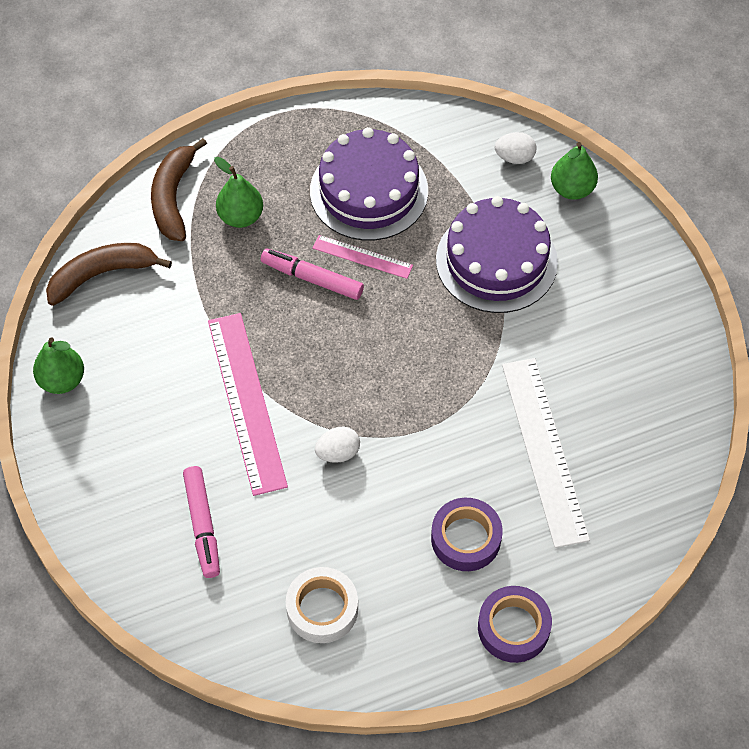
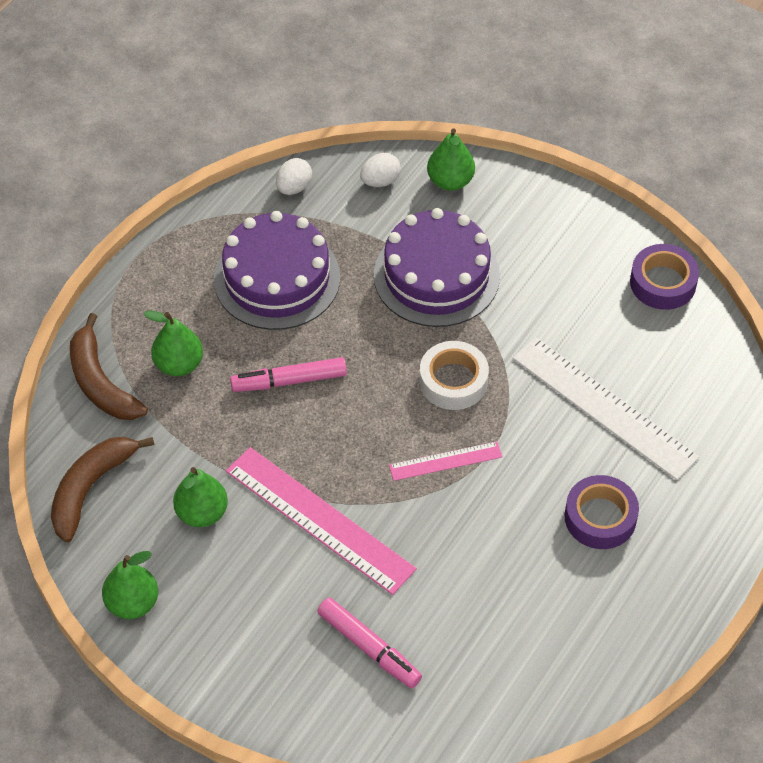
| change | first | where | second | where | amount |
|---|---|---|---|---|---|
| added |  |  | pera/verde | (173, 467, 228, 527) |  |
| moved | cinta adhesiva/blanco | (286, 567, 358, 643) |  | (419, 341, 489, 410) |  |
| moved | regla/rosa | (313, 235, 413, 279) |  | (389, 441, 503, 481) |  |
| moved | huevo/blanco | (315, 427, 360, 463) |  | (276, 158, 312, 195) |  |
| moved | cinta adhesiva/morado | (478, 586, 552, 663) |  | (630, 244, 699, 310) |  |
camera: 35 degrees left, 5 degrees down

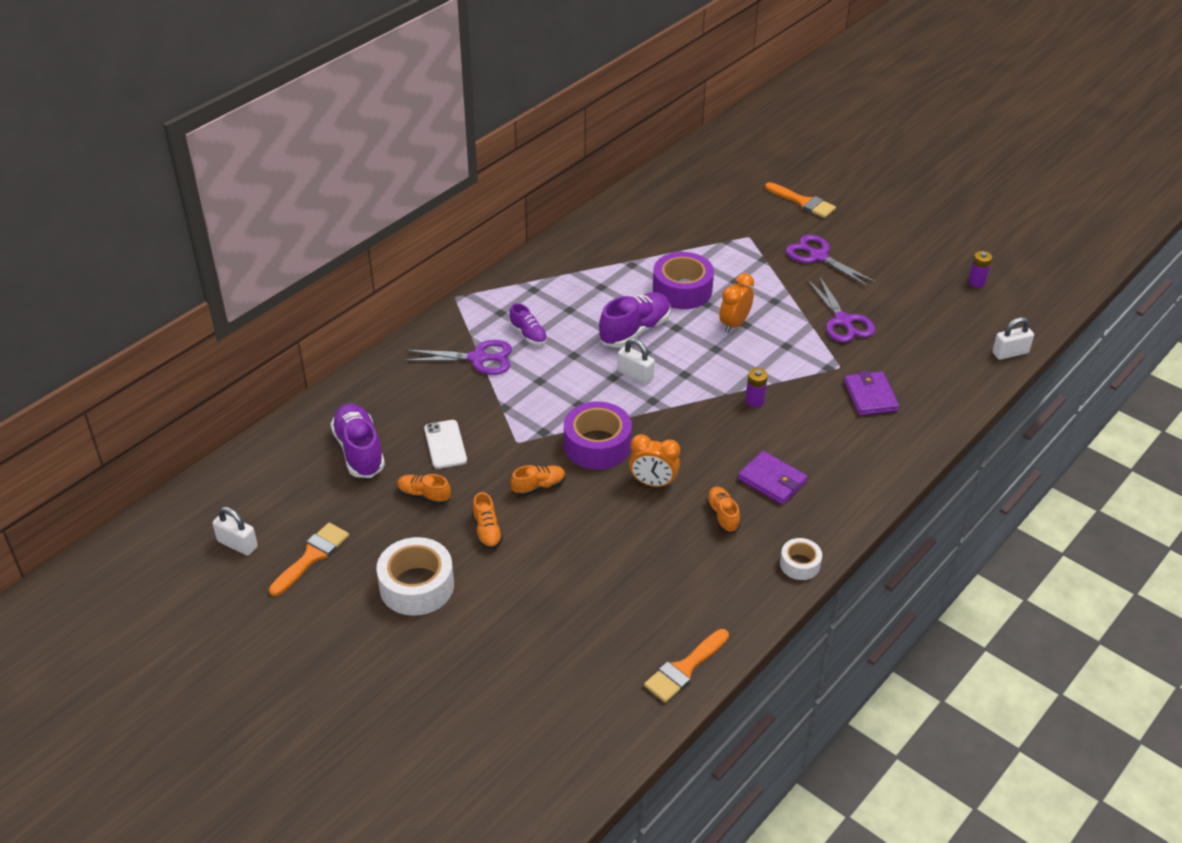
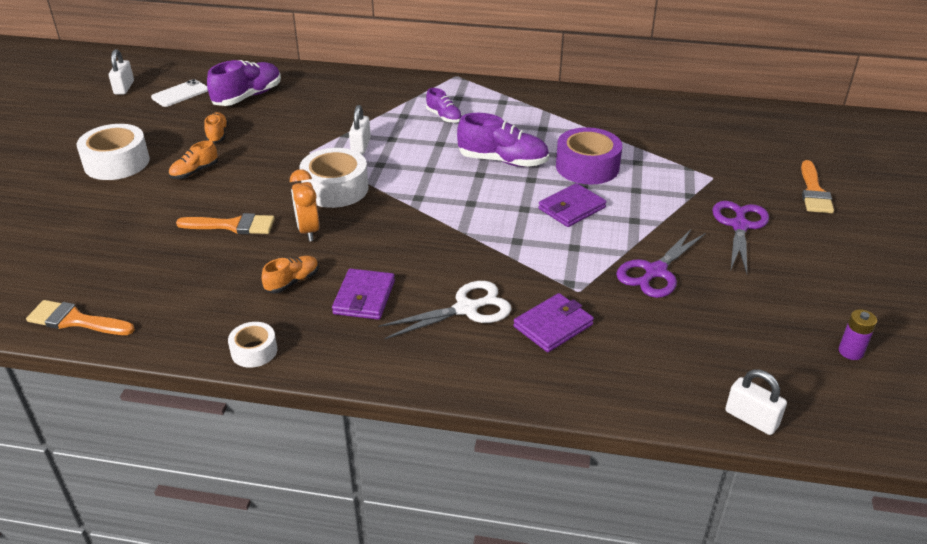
| change | first | where | second | where | amount |
|---|---|---|---|---|---|
| removed | tijeras/morado | (404, 340, 512, 375) |  |  |  |
| removed | zapato/naranja | (510, 465, 566, 496) |  |  |  |
| removed | pila/morado | (745, 368, 768, 408) |  |  |  |
| added |  |  | tijeras/blanco | (378, 281, 512, 339) |  |
| moved | pincel/naranja | (269, 523, 349, 596) |  | (176, 213, 275, 234) |  |
| moved | móvil/blanco | (424, 420, 467, 469) |  | (151, 79, 208, 107) |  |
| moved | candado/blanco | (617, 338, 655, 385) |  | (349, 105, 371, 155) |  |
| replaced | despertador/naranja | (719, 273, 754, 333) | cartera/morado | (538, 183, 606, 227) |  |
| recoloured | cinta adhesiva/morado | (564, 402, 632, 470) | cinta adhesiva/blanco | (299, 148, 369, 208) |  |
| turned | zapato/morado | (509, 303, 548, 345) |  | (426, 88, 462, 123) | 60 degrees counterclockwise |
camera: 60 degrees right, 5 degrees down

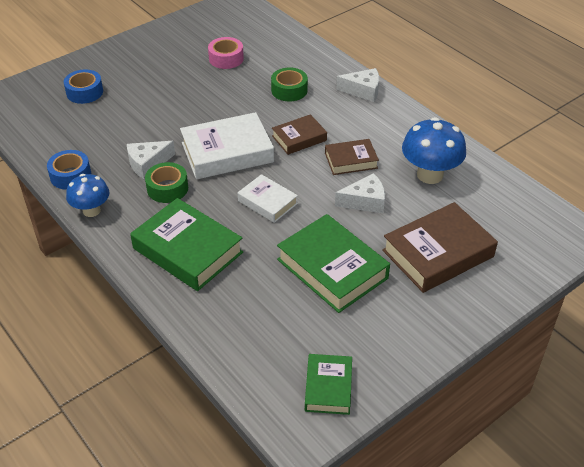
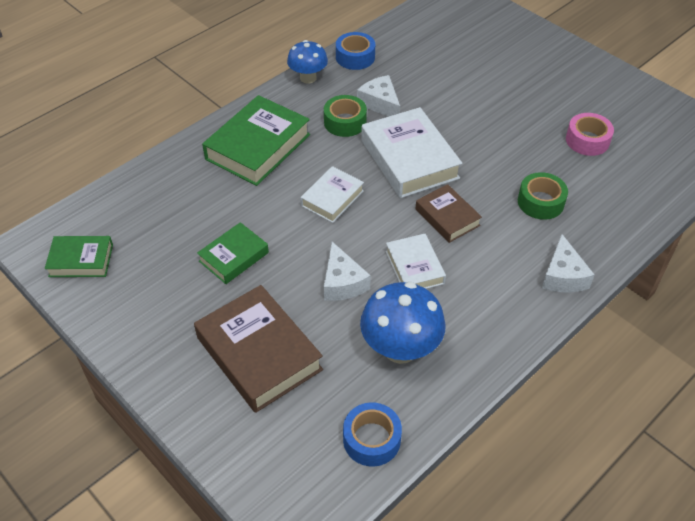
| change | first | where | second | where | amount |
|---|---|---|---|---|---|
| moved | cinta adhesiva/azul | (64, 69, 103, 104) |  | (343, 402, 402, 467) |  |
| recoloured | libro/marrón | (325, 139, 379, 175) | libro/blanco | (386, 234, 446, 289) |  |
| resized | libro/verde | (277, 214, 390, 313) |  | (197, 222, 269, 284) | x0.57 |
camera: 85 degrees right, 5 degrees up

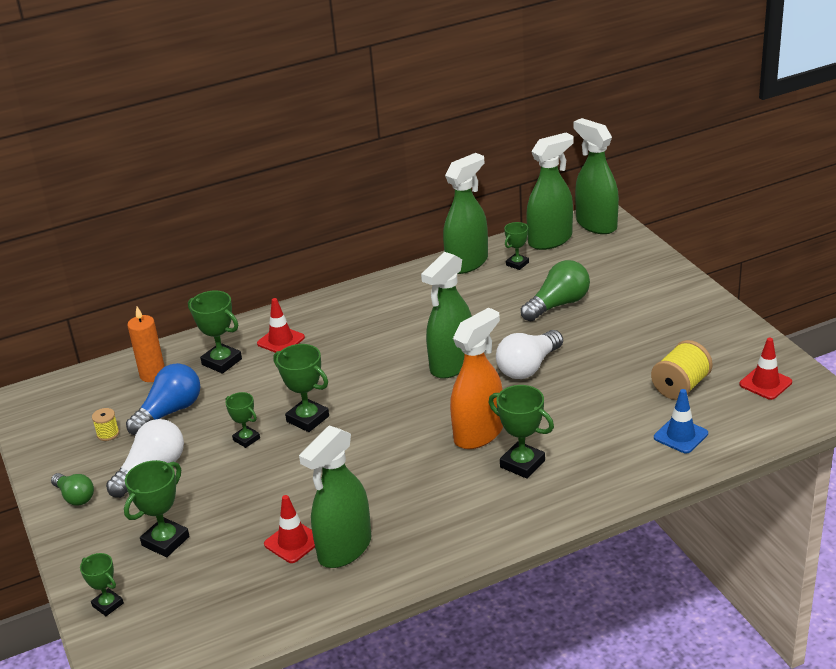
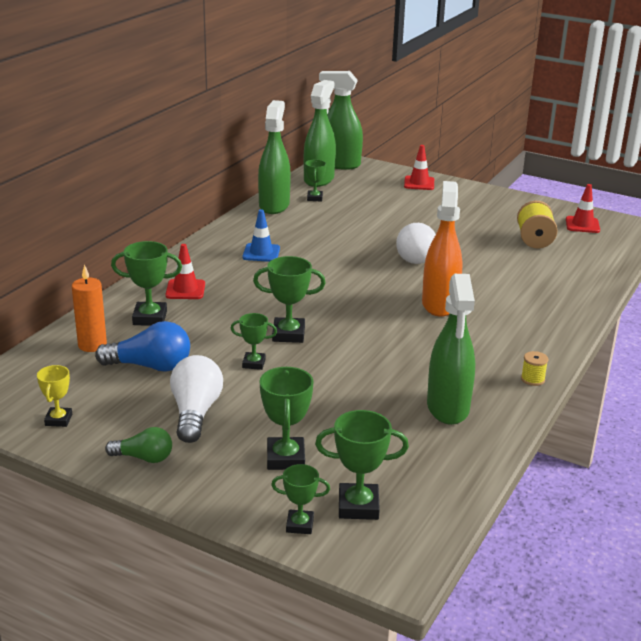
| change | first | where | second | where | amount |
|---|---|---|---|---|---|
| removed | pulverizador/verde | (421, 252, 472, 379) |  |  |  |
| removed | bombilla/verde | (521, 260, 590, 321) |  |  |  |
| added |  |  | trofeo/amarillo | (37, 365, 72, 427) |  |
| moved | carrete/amarillo | (92, 408, 119, 441) |  | (521, 351, 548, 386) |  |
| moved | cono de tráfico/rojo | (264, 495, 315, 563) |  | (404, 145, 434, 190) |  |
| moved | trofeo/verde | (489, 385, 554, 479) |  | (315, 410, 409, 520) |  |
| moved | cono de tráfico/azul | (654, 389, 708, 453) |  | (242, 209, 280, 262) |  |
| turned | bombilla/azul | (126, 363, 201, 435) |  | (95, 321, 190, 372) | 90 degrees clockwise |
camera: 40 degrees left, 5 degrees down

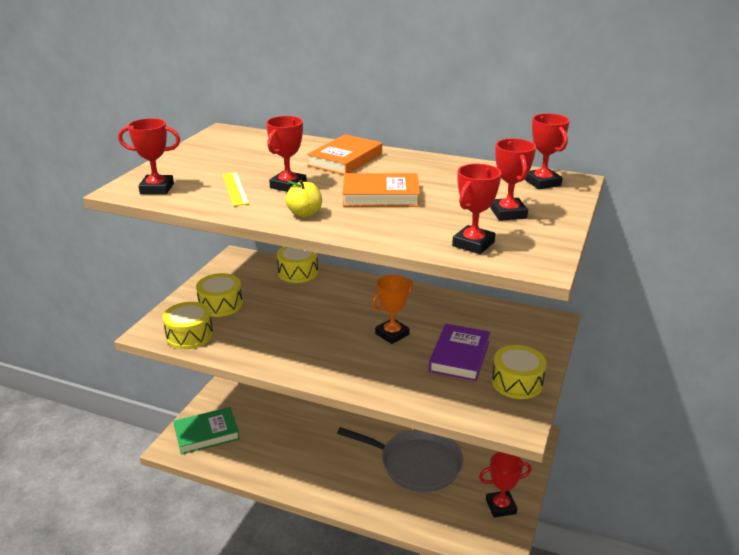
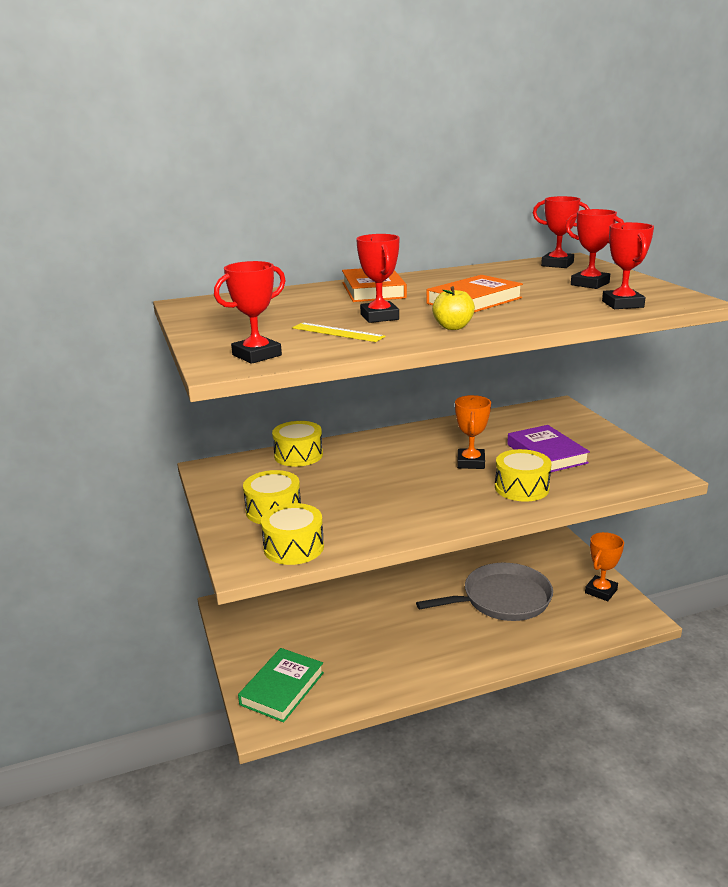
| change | first | where | second | where | amount |
|---|---|---|---|---|---|
| moved | tambor/amarillo | (492, 345, 546, 399) |  | (495, 449, 552, 502) |  |
| recoloured | trofeo/rojo | (479, 452, 532, 518) | trofeo/naranja | (585, 532, 624, 601) |  |
camera: 40 degrees left, 5 degrees down

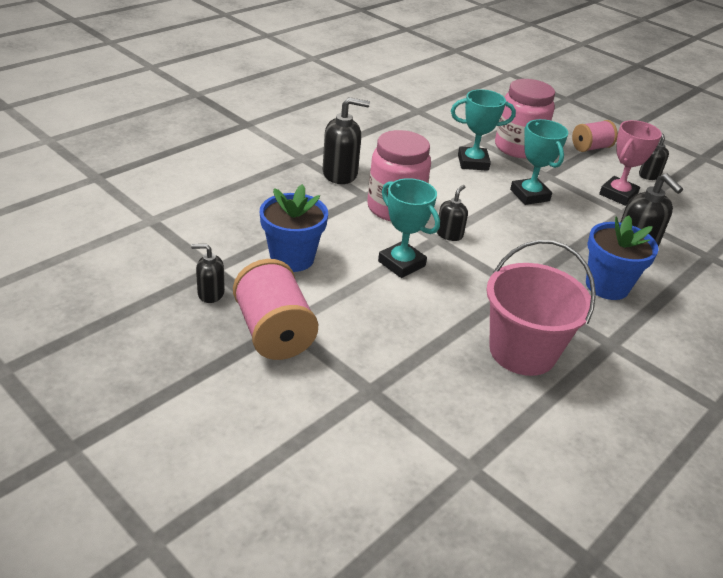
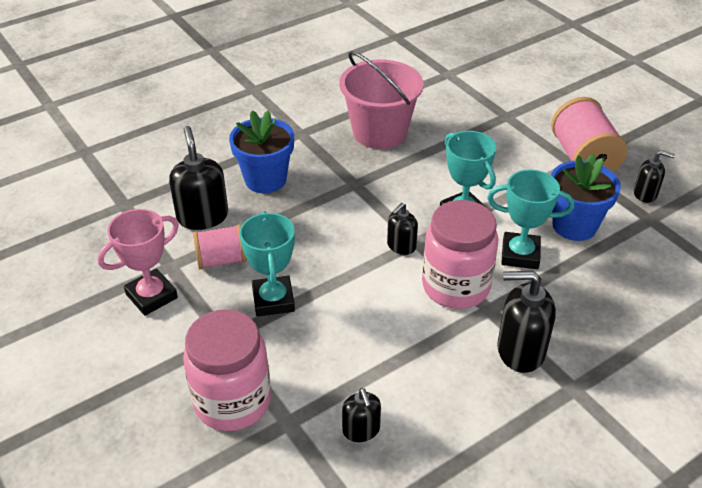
| change | first | where | second | where | amount |
|---|---|---|---|---|---|
| moved | trofeo/turquesa | (451, 89, 516, 171) |  | (487, 169, 574, 269) |  |
| moved | carrete/rosa | (572, 120, 618, 152) |  | (193, 225, 247, 269) |  |
| moved | dispensador de jabón/negro | (639, 134, 669, 180) |  | (342, 388, 381, 442) |  |
camera: 165 degrees left, 5 degrees up

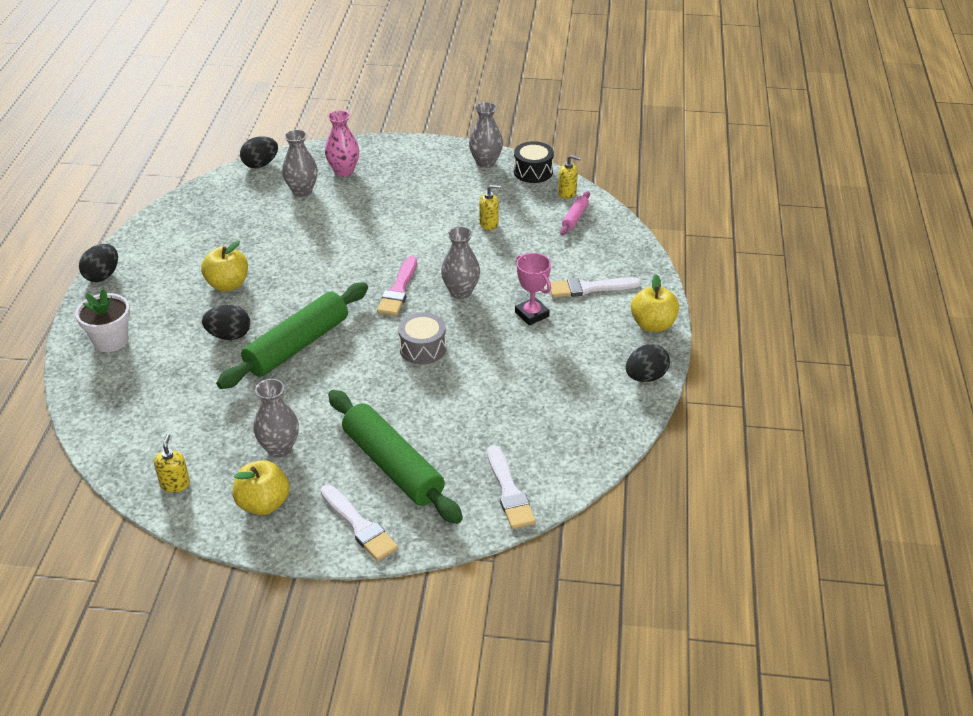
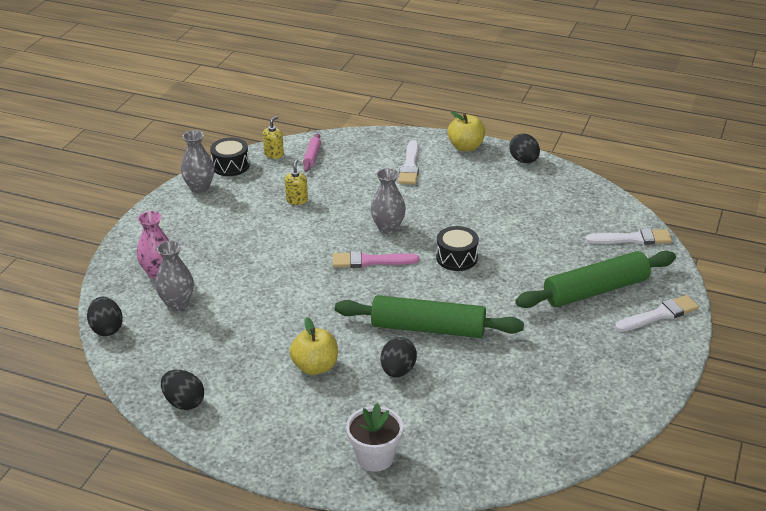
| change | first | where | second | where | amount |
|---|---|---|---|---|---|
| removed | dispensador de jabón/amarillo | (154, 434, 190, 492) |  |  |  |
| removed | manzana/amarillo | (233, 460, 290, 515) |  |  |  |
| removed | florero/gris | (253, 379, 299, 457) |  |  |  |
| removed | trofeo/rosa | (515, 253, 551, 325) |  |  |  |
| moved | huevo/negro | (79, 244, 118, 282) |  | (161, 370, 204, 410) |  |
| recoloured | tambor/gris | (398, 312, 446, 365) | tambor/negro | (436, 226, 479, 271) |  |
| turned | rodillo/verde | (216, 282, 368, 389) |  | (335, 295, 524, 338) | 45 degrees counterclockwise |
| turned | pincel/rosa | (377, 256, 417, 316) |  | (333, 251, 419, 268) | 150 degrees clockwise |
| turned | rodillo/rosa | (560, 191, 590, 235) |  | (303, 133, 321, 172) | 60 degrees clockwise |
camera: 75 degrees left, 5 degrees down

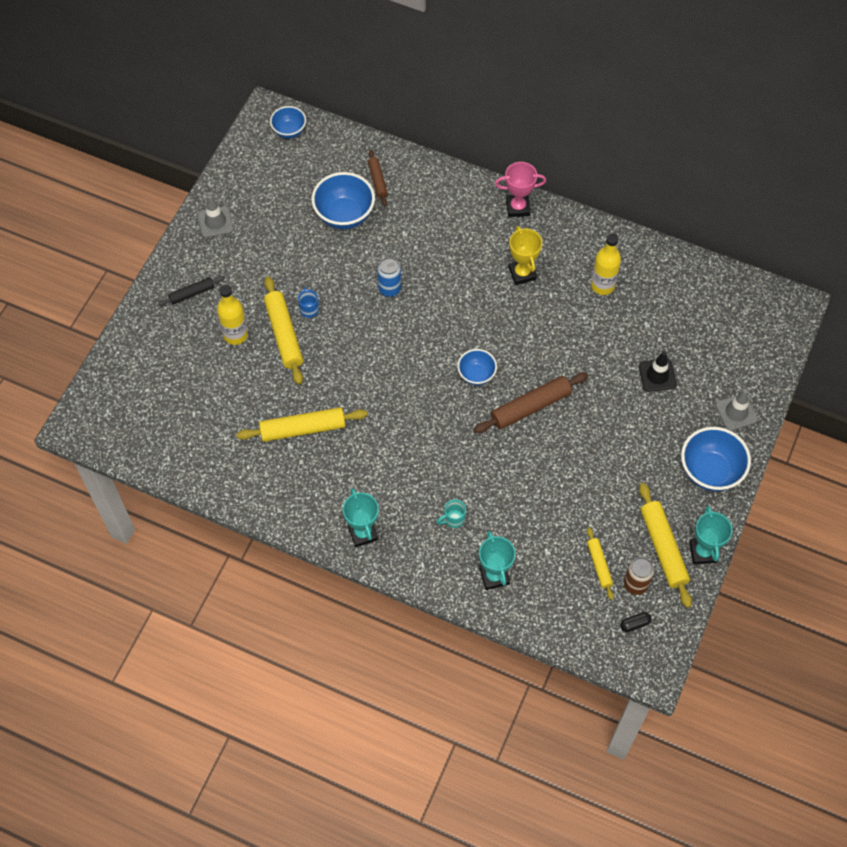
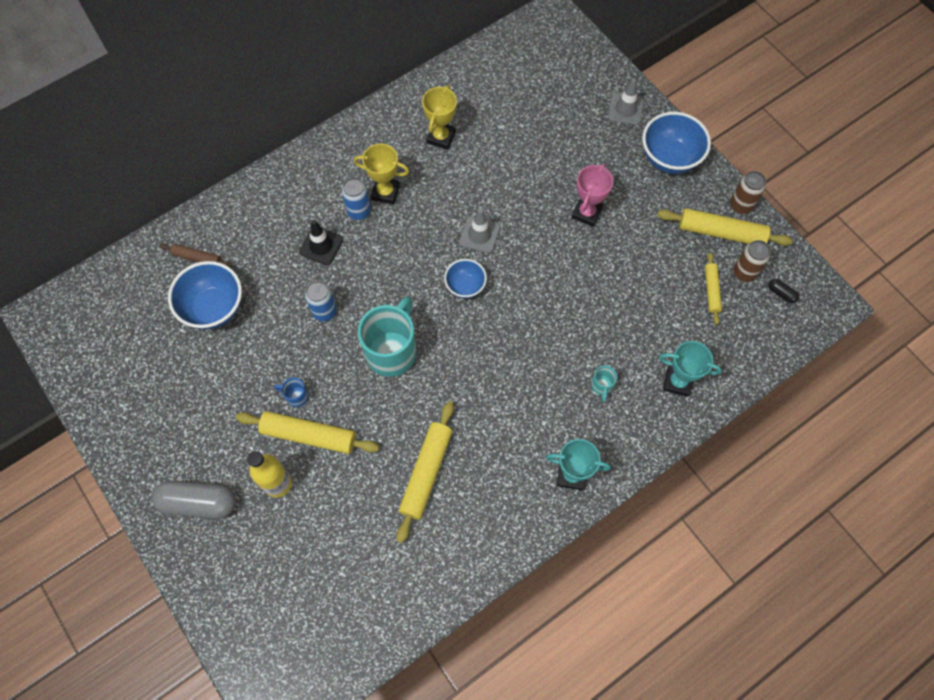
| change | first | where | second | where | amount |
|---|---|---|---|---|---|
| removed | cuenco/azul | (270, 106, 306, 139) |  |  |  |
| removed | rodillo/marrón | (474, 372, 588, 433) |  |  |  |
| added |  |  | lata/azul | (342, 177, 371, 220) |  |
| added |  |  | taza/turquesa | (358, 296, 416, 377) |  |
| moved | cono de tráfico/gris | (198, 195, 234, 238) |  | (459, 208, 500, 253) |  |
| moved | trofeo/rosa | (495, 162, 546, 217) |  | (572, 163, 613, 227) |  |
| moved | cono de tráfico/negro | (639, 351, 677, 392) |  | (299, 220, 343, 265) |  |
| replaced | rodillo/negro | (158, 276, 225, 306) | cápsula/gris | (152, 481, 236, 519) |  |
| replaced | botella/amarillo | (591, 233, 621, 295) | trofeo/amarillo | (422, 85, 457, 150) |  |
| replaced | trofeo/turquesa | (689, 506, 732, 565) | lata/marrón | (730, 171, 766, 214) |  |
| turned | rodillo/amarillo | (587, 527, 614, 600) |  | (705, 253, 722, 325) | 75 degrees clockwise |
| turned | cápsula/negro | (620, 612, 652, 632) |  | (768, 279, 799, 303) | 60 degrees counterclockwise |
camera: 60 degrees left, 5 degrees up

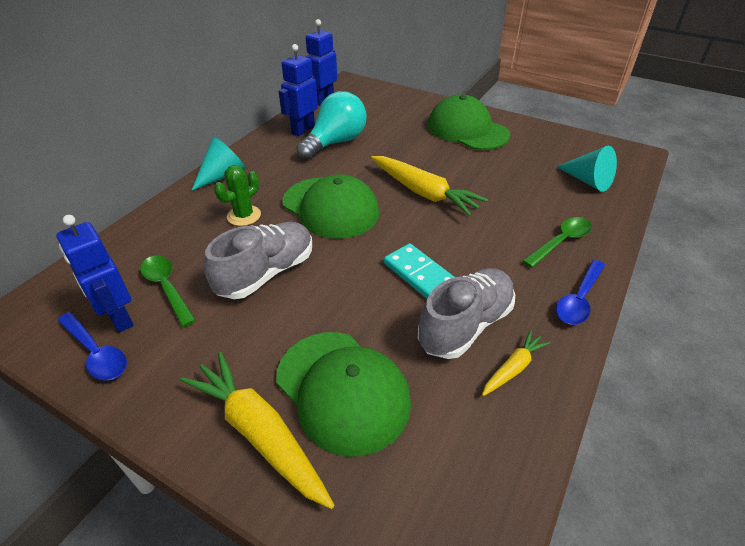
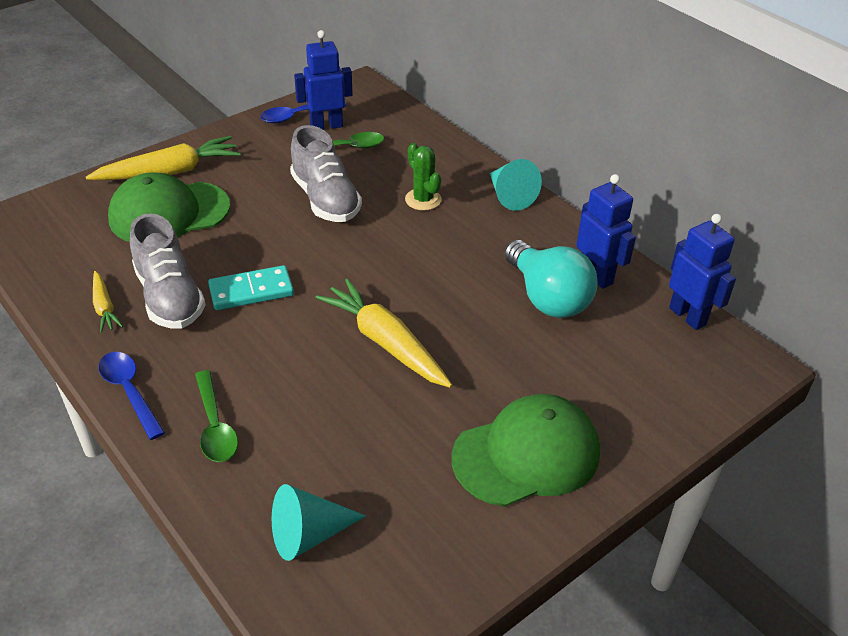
| change | first | where | second | where | amount |
|---|---|---|---|---|---|
| removed | gorra/verde | (282, 174, 379, 239) |  |  |  |
| turned | zanahoria/amarillo | (371, 156, 488, 216) |  | (316, 278, 452, 388) | 75 degrees clockwise |
camera: 110 degrees right, 0 degrees up

